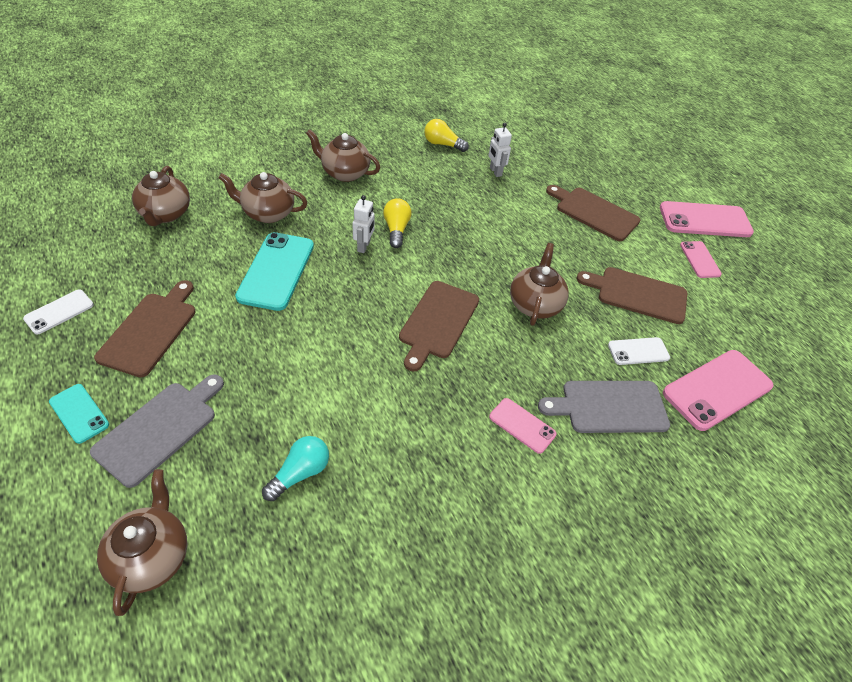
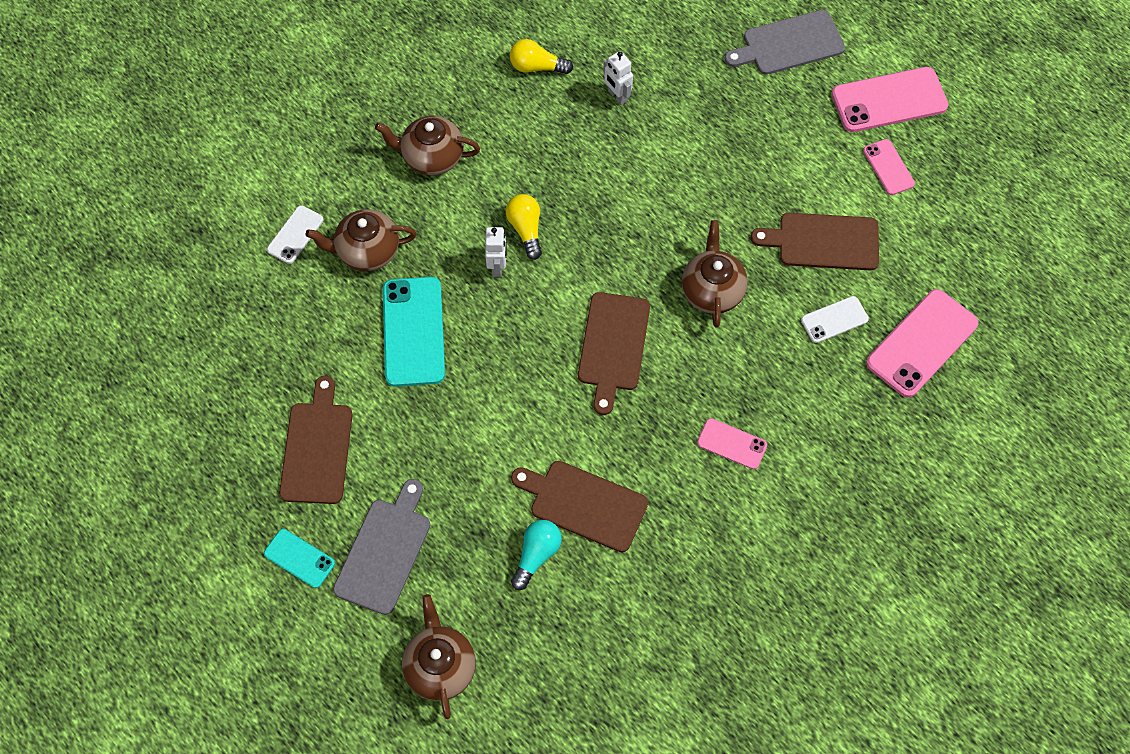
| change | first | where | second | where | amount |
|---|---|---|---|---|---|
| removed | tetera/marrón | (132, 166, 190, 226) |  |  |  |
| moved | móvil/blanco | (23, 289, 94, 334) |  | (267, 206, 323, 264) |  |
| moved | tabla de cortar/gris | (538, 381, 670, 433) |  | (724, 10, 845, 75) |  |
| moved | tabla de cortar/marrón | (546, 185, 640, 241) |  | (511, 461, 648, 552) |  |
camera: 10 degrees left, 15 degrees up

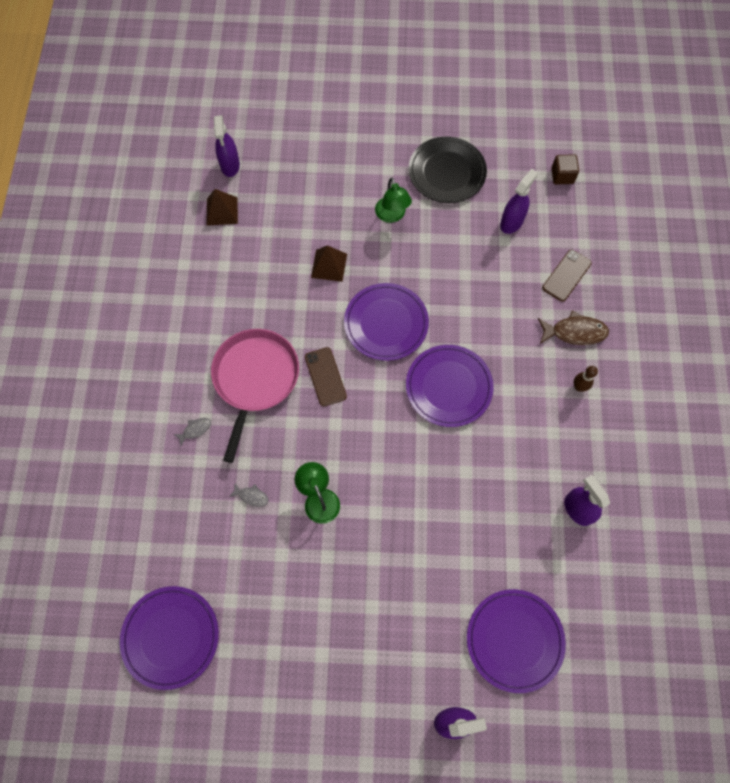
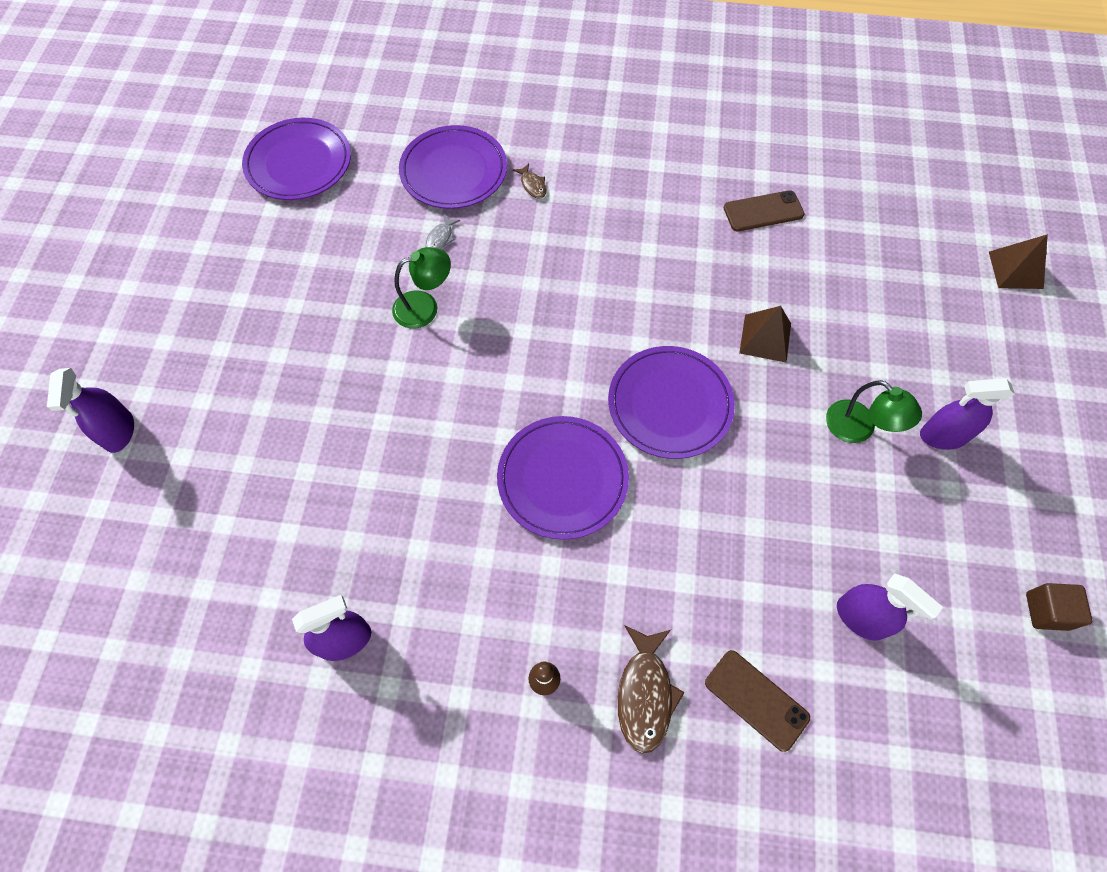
| change | first | where | second | where | amount |
|---|---|---|---|---|---|
| removed | sartén/rosa | (211, 329, 299, 463) |  |  |  |
| removed | plato/negro | (408, 137, 487, 203) |  |  |  |
| moved | pirámide/marrón | (207, 189, 238, 226) |  | (989, 234, 1048, 289) |  |
| moved | pulverizador/morado | (214, 115, 240, 177) |  | (920, 378, 1015, 450) |  |
| moved | móvil/marrón | (305, 347, 347, 406) |  | (724, 190, 805, 231) |  |
| moved | plato/morado | (467, 589, 566, 693) |  | (399, 125, 507, 209) |  |
| moved | cubo/marrón | (551, 154, 579, 184) |  | (1026, 583, 1092, 631) |  |
| recoloured | pez/gris | (174, 418, 211, 446) | pez/marrón | (513, 163, 546, 198) |  |
| turned | lámpara/verde | (375, 177, 412, 223) |  | (826, 380, 922, 443) | 120 degrees counterclockwise |
camera: 95 degrees right, 5 degrees down

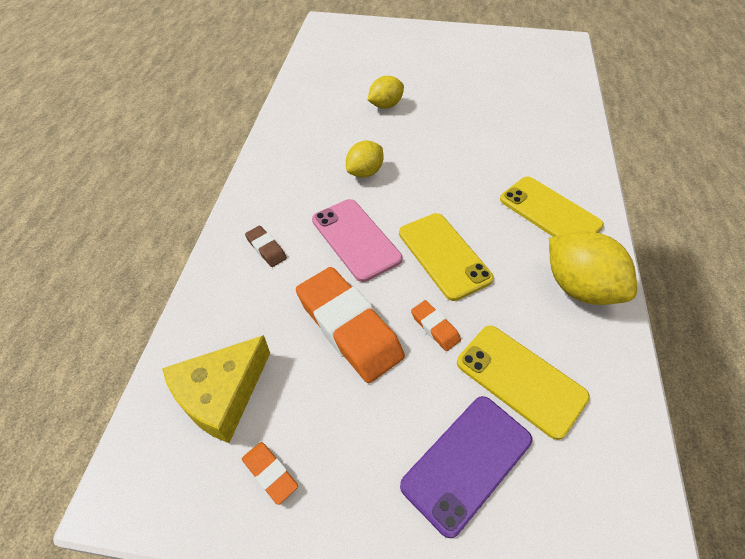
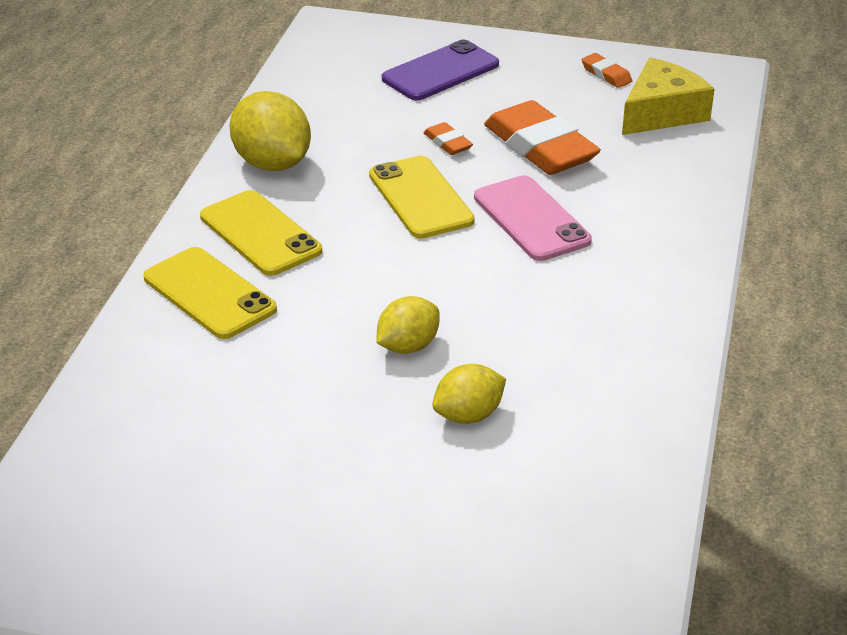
| change | first | where | second | where | amount |
|---|---|---|---|---|---|
| removed | goma de borrar/marrón | (245, 226, 287, 267) |  |  |  |
| moved | limón/amarillo | (346, 141, 384, 178) |  | (376, 296, 440, 354) |  |
| moved | móvil/amarillo | (457, 325, 590, 440) |  | (143, 247, 277, 339) |  |
camera: 175 degrees left, 15 degrees down

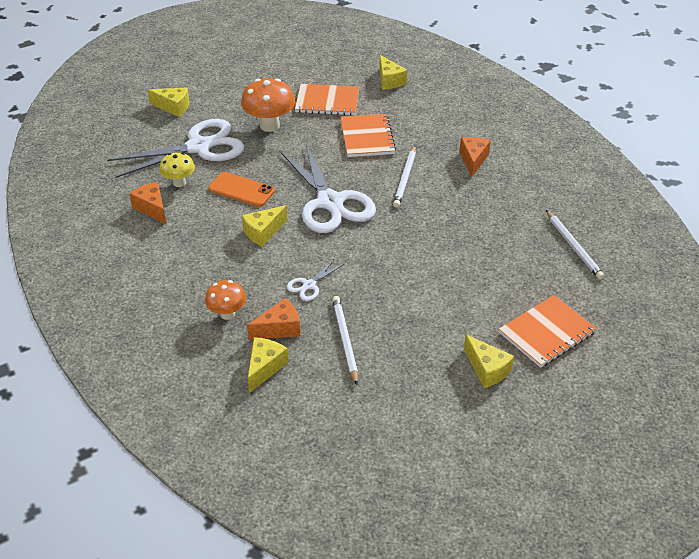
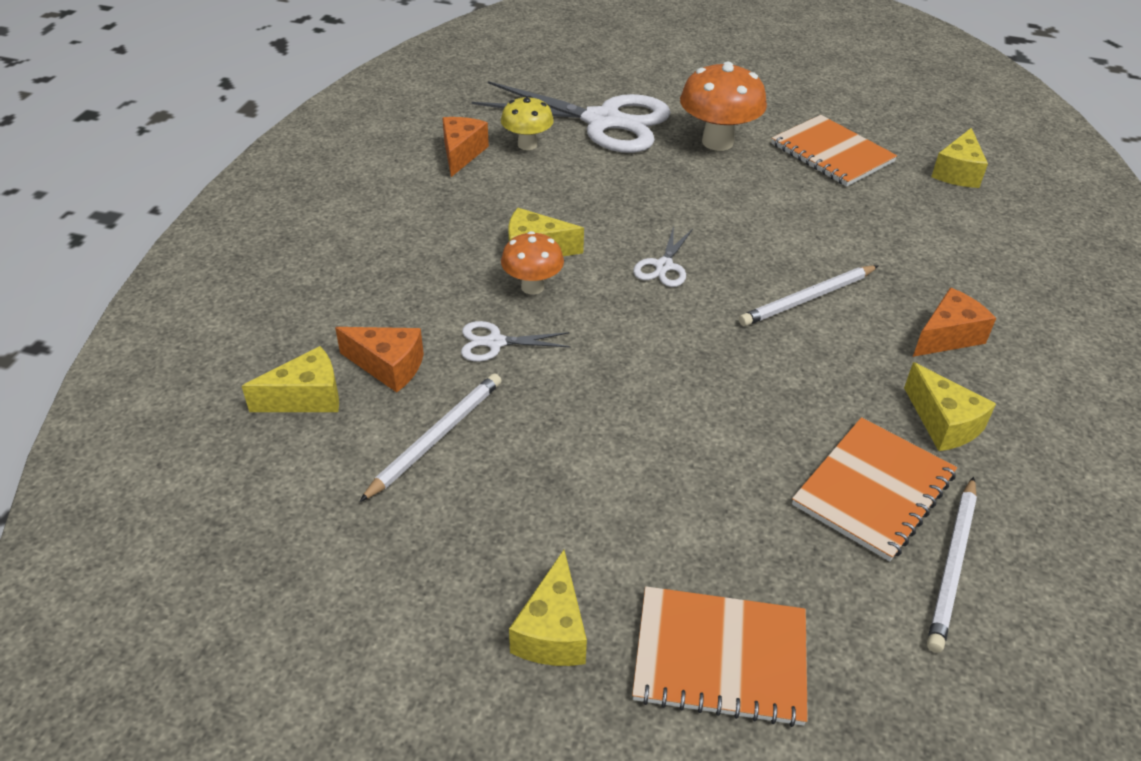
| change | first | where | second | where | amount |
|---|---|---|---|---|---|
| removed | móvil/naranja | (208, 172, 275, 207) |  |  |  |
| moved | queso/amarillo | (147, 88, 190, 117) |  | (904, 362, 996, 451) |  |
| moved | seta/naranja | (205, 280, 246, 320) |  | (501, 231, 564, 295) |  |
| moved | cuaderno/naranja | (340, 114, 396, 157) |  | (792, 417, 957, 561) |  |
| resized | tijeras/blanco | (281, 144, 376, 233) |  | (633, 226, 693, 287) | x0.42 |
camera: 45 degrees right, 0 degrees up

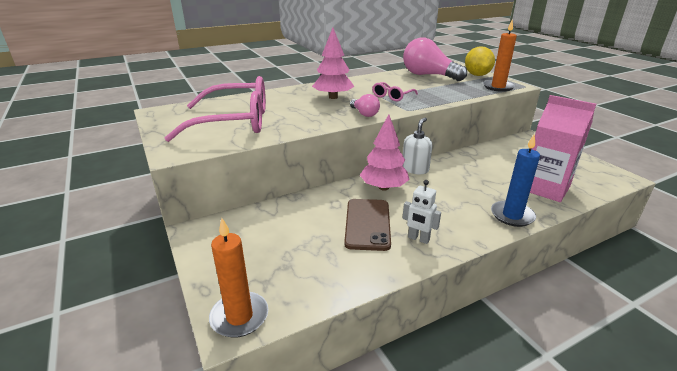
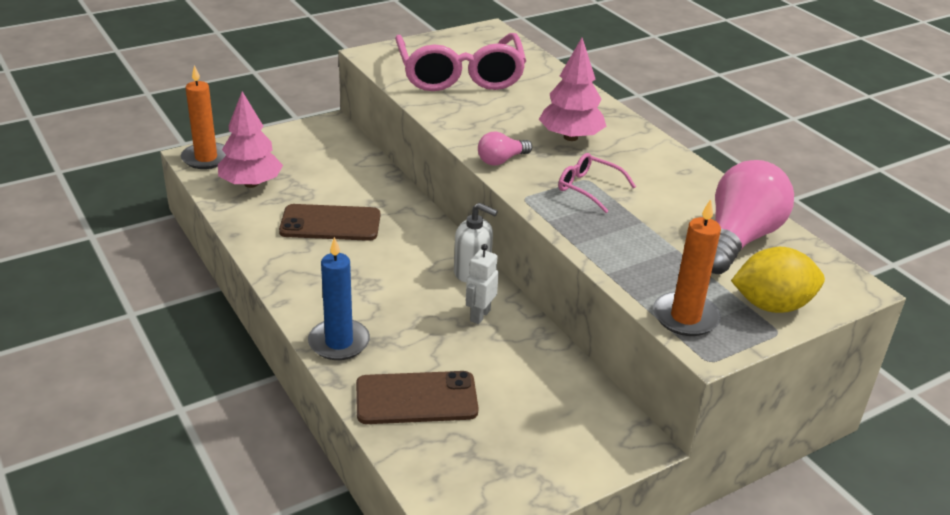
| change | first | where | second | where | amount |
|---|---|---|---|---|---|
| moved | árbol/rosa | (360, 114, 410, 191) |  | (218, 91, 283, 188) |  |
| moved | robot/blanco | (402, 180, 441, 244) |  | (466, 244, 499, 324) |  |
| replaced | cartón de leche/rosa | (530, 95, 596, 202) | móvil/marrón | (356, 371, 479, 424) |  |
camera: 85 degrees right, 5 degrees up

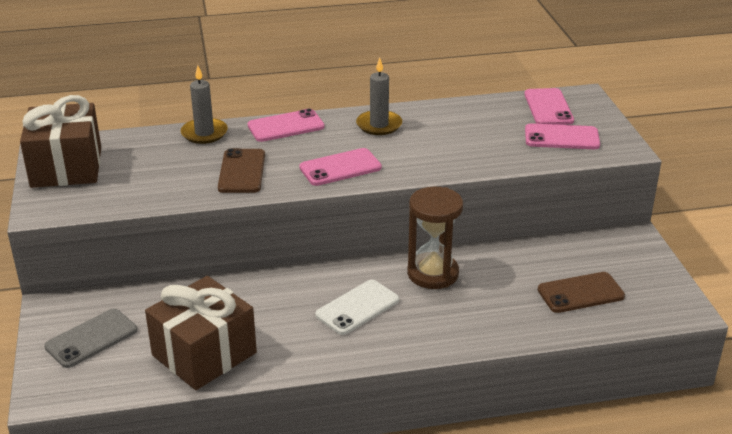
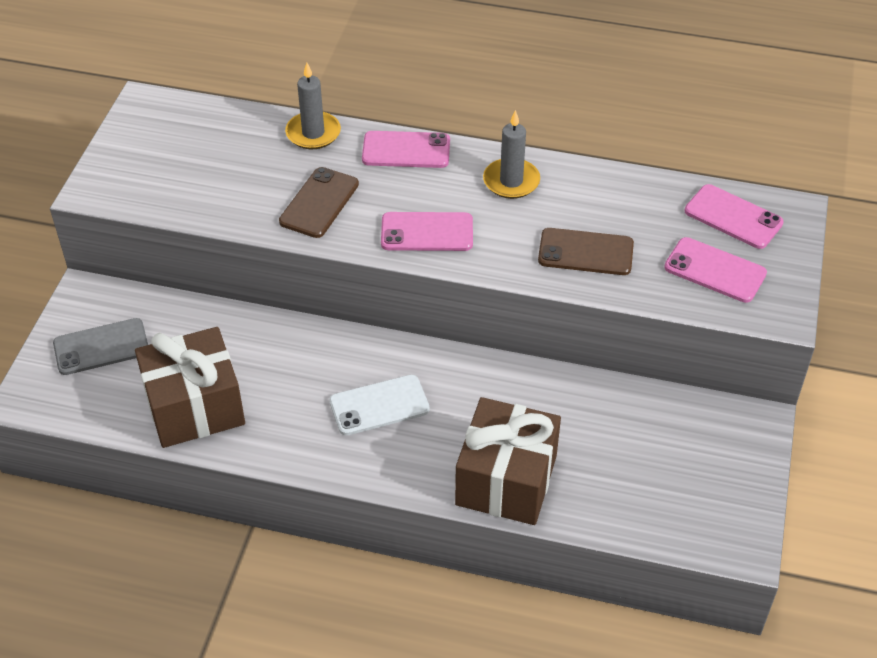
| change | first | where | second | where | amount |
|---|---|---|---|---|---|
| removed | reloj de arena/marrón | (407, 187, 463, 289) |  |  |  |
| moved | regalo/marrón | (20, 95, 101, 188) |  | (455, 397, 561, 525) |  |
| moved | móvil/marrón | (537, 272, 625, 313) |  | (538, 228, 634, 275) |  |
| turned | móvil/rosa | (524, 88, 574, 125) |  | (685, 184, 784, 249) | 75 degrees counterclockwise |
camera: 25 degrees right, 15 degrees up

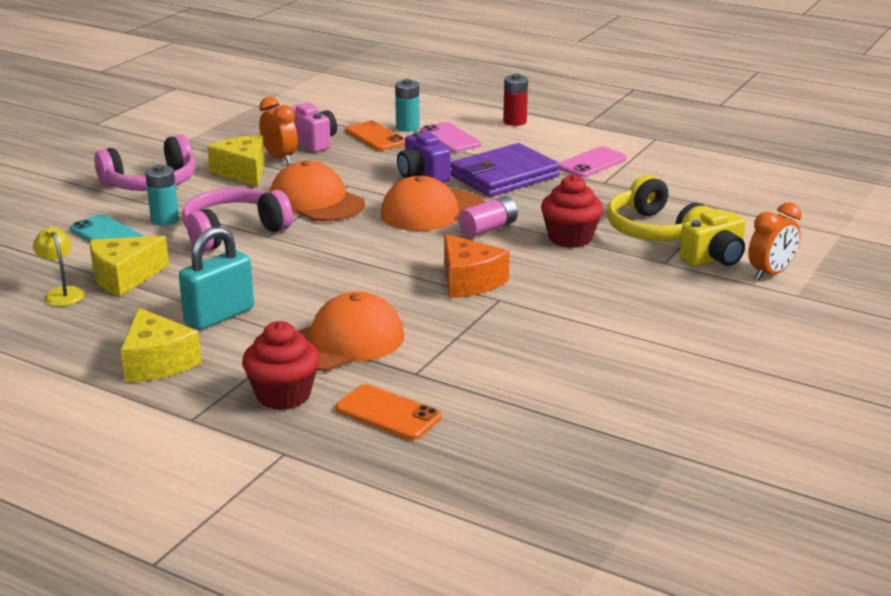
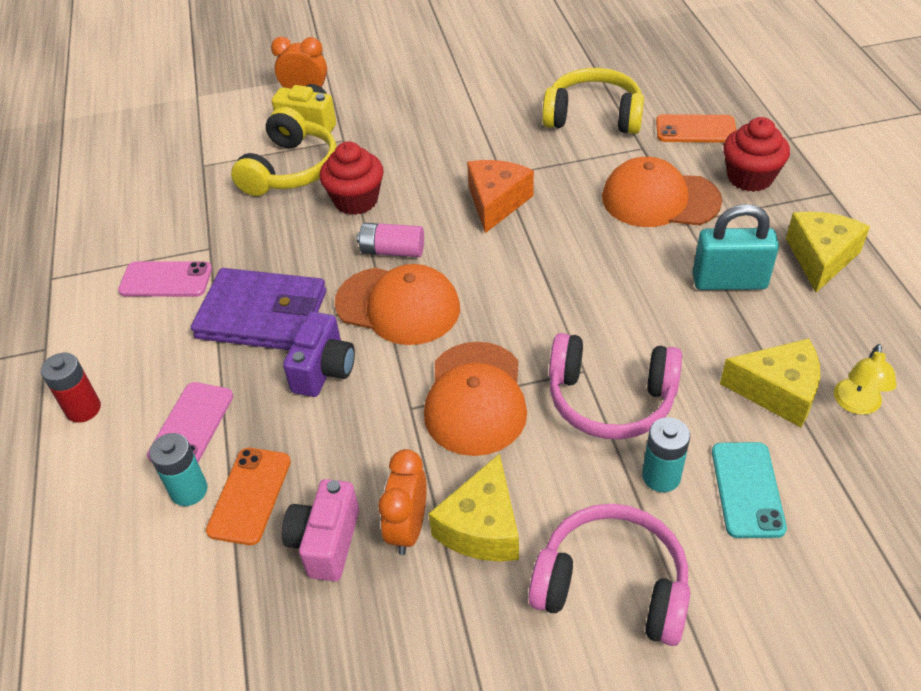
| change | first | where | second | where | amount |
|---|---|---|---|---|---|
| added |  |  | auriculares/amarillo | (542, 68, 644, 134) |  |
| turned | móvil/naranja | (335, 384, 441, 440) |  | (656, 114, 736, 143) | 75 degrees counterclockwise |
camera: 130 degrees left, 20 degrees up

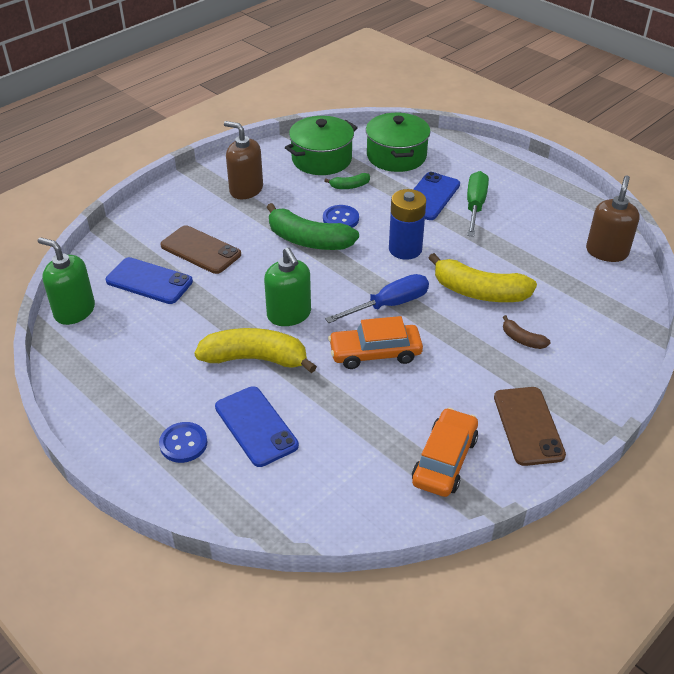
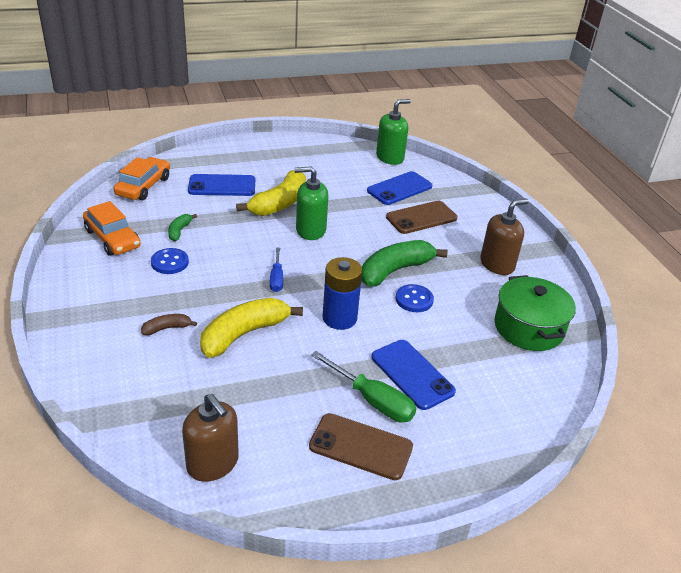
| change | first | where | second | where | amount |
|---|---|---|---|---|---|
| removed | olla/verde | (366, 113, 431, 172) |  |  |  |
| moved | botón/azul | (159, 422, 207, 463) |  | (151, 248, 189, 274) |  |
| moved | plátano/verde | (325, 173, 370, 189) |  | (168, 214, 197, 241) |  |
| moved | coche/naranja | (328, 316, 423, 369) |  | (114, 157, 170, 200) |  |
| moved | móvil/marrón | (494, 387, 566, 466) |  | (309, 413, 413, 480) |  |
| resized | destornillador/azul | (325, 274, 429, 323) |  | (270, 248, 283, 292) | x0.64 |
camera: 115 degrees right, 5 degrees down

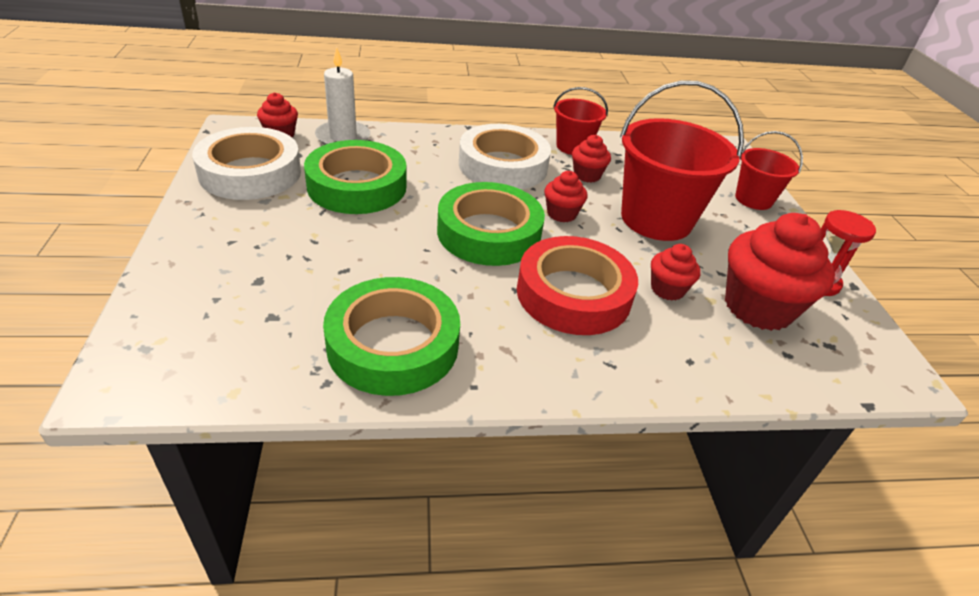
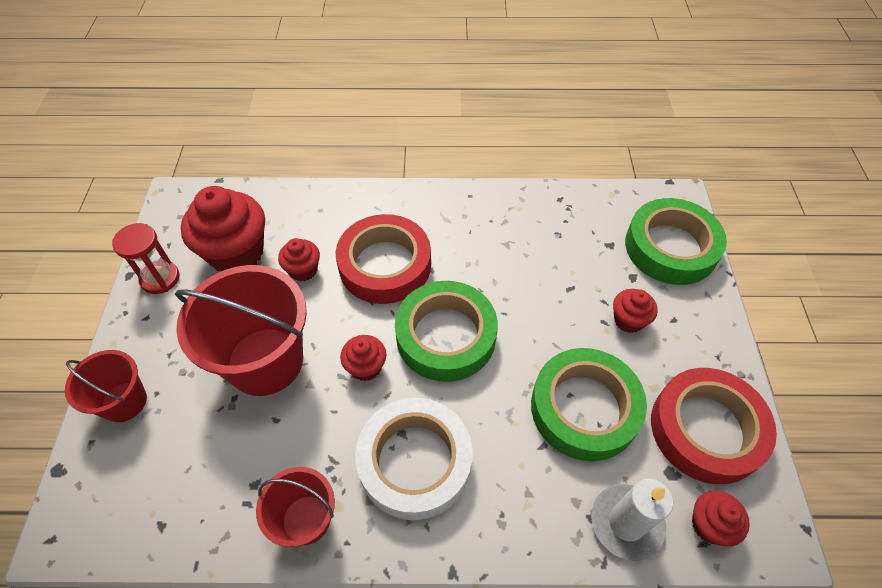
| change | first | where | second | where | amount |
|---|---|---|---|---|---|
| moved | cinta adhesiva/verde | (323, 277, 460, 396) |  | (625, 198, 727, 285) |  |
| moved | magdalena/rojo | (572, 135, 611, 182) |  | (613, 289, 658, 333) |  |
| recoloured | cinta adhesiva/blanco | (192, 127, 301, 200) | cinta adhesiva/rojo | (651, 368, 777, 484) |  |
camera: 170 degrees left, 15 degrees up

